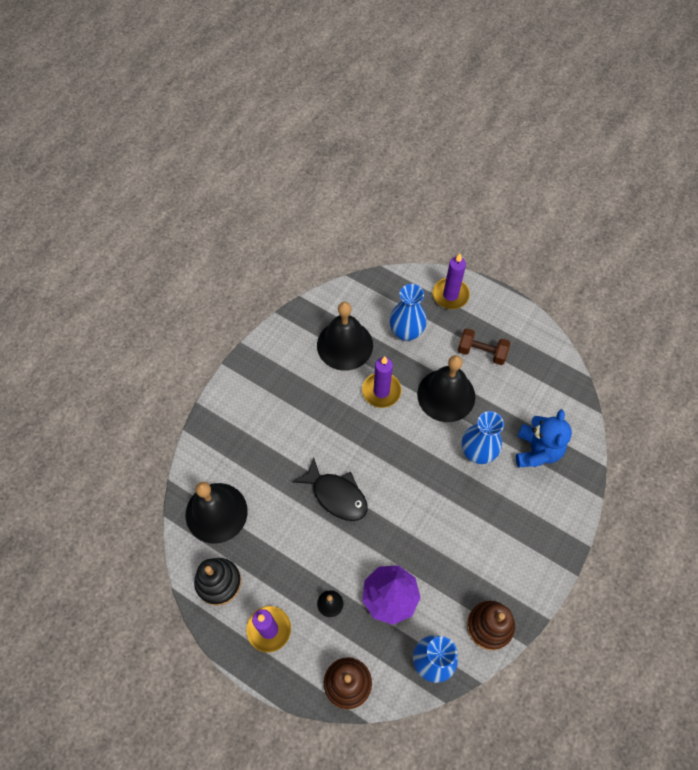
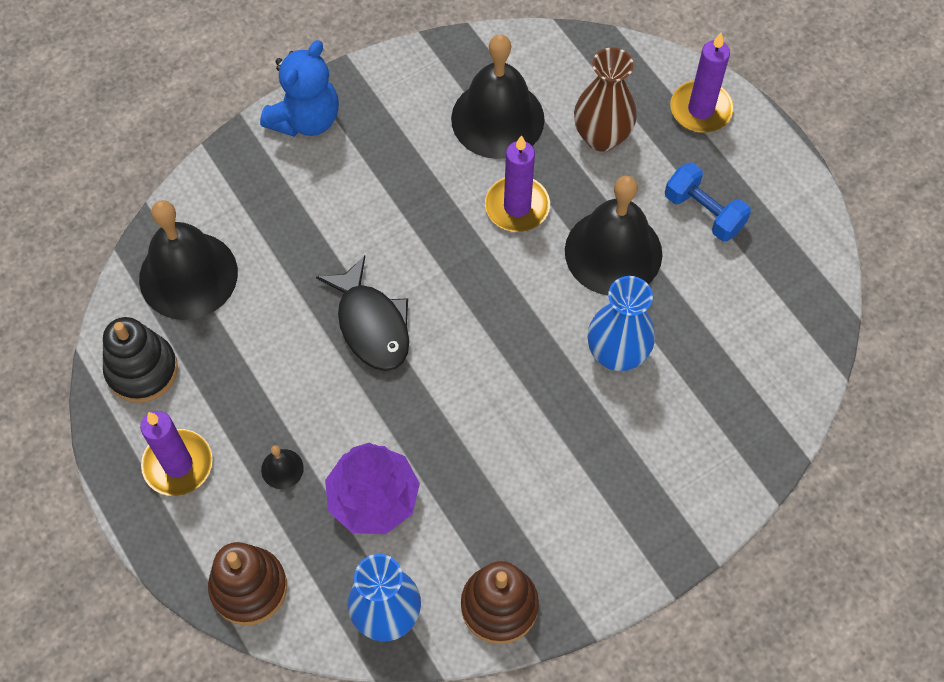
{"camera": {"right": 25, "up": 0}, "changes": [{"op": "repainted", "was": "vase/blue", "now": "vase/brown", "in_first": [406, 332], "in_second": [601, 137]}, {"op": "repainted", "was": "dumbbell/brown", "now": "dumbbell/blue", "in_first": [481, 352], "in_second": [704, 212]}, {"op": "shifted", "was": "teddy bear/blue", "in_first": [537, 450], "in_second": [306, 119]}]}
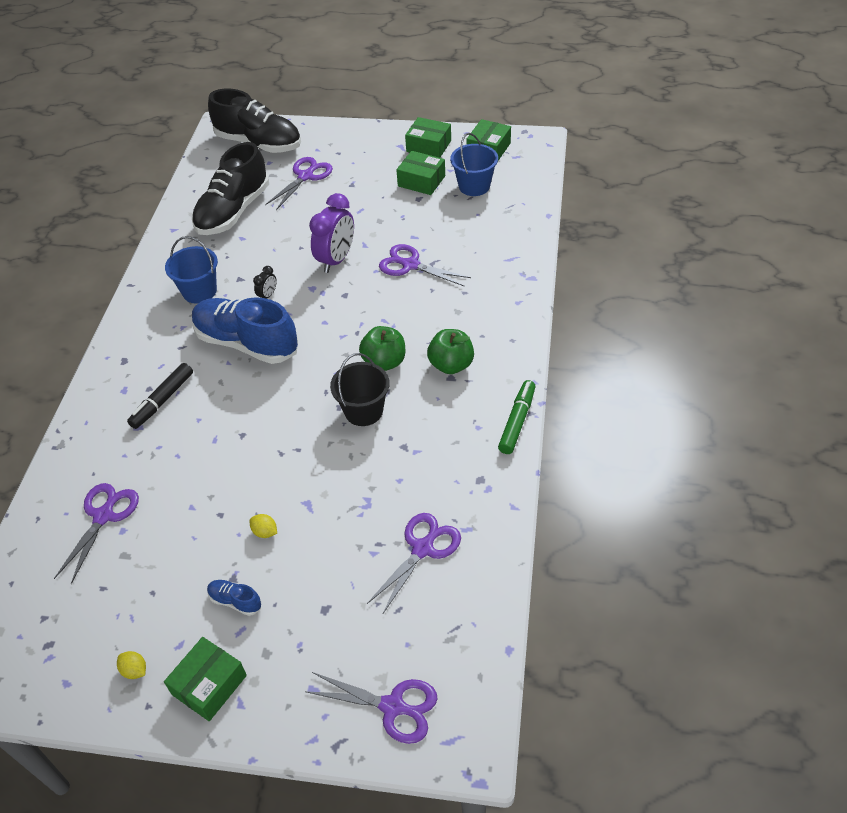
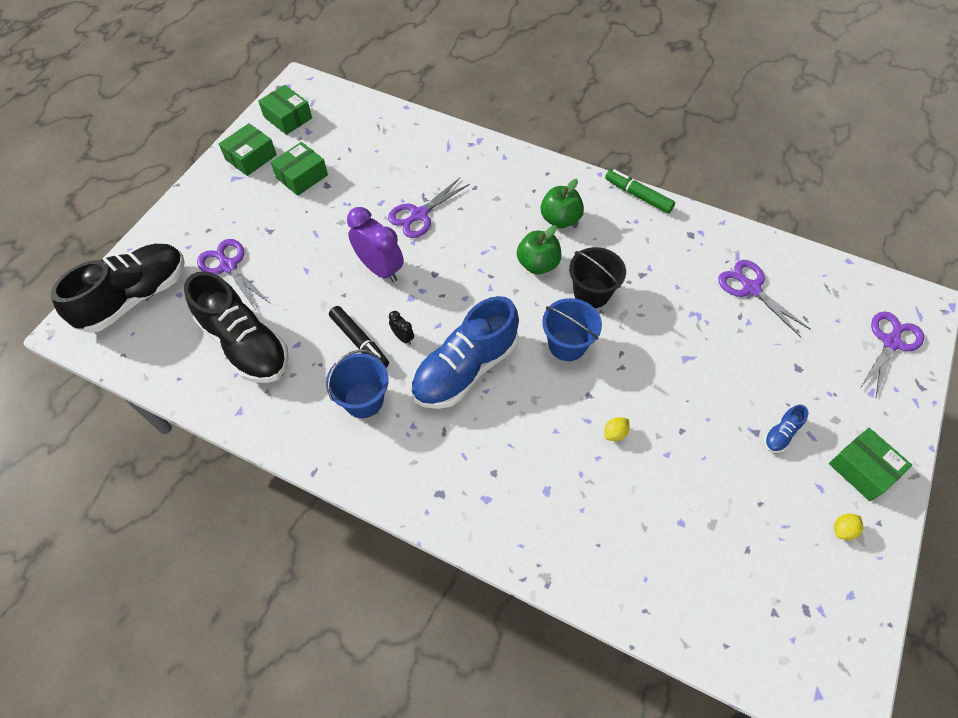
{"camera": {"right": -75, "up": 10}, "changes": [{"op": "shifted", "was": "bucket/blue", "in_first": [474, 186], "in_second": [567, 344]}, {"op": "shifted", "was": "marker/black", "in_first": [163, 400], "in_second": [359, 341]}, {"op": "gone", "was": "scissors/purple", "in_first": [103, 516]}, {"op": "shifted", "was": "lemon/yellow", "in_first": [265, 532], "in_second": [615, 433]}]}
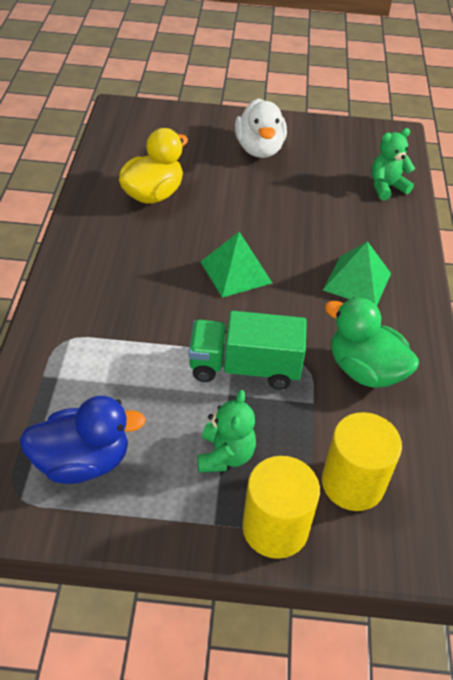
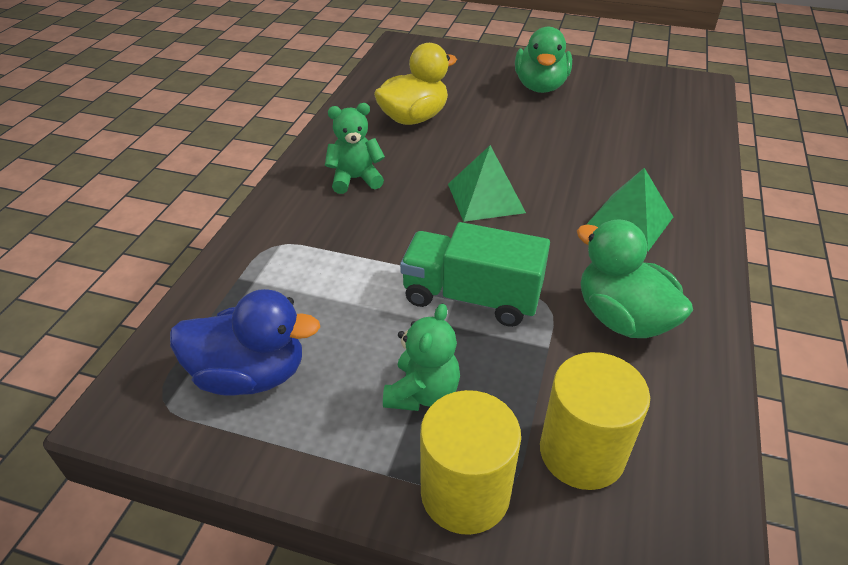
{"camera": {"right": 15, "up": -5}, "changes": [{"op": "repainted", "was": "duck/white", "now": "duck/green", "in_first": [259, 149], "in_second": [540, 87]}, {"op": "shifted", "was": "teddy bear/green", "in_first": [386, 187], "in_second": [355, 179]}]}
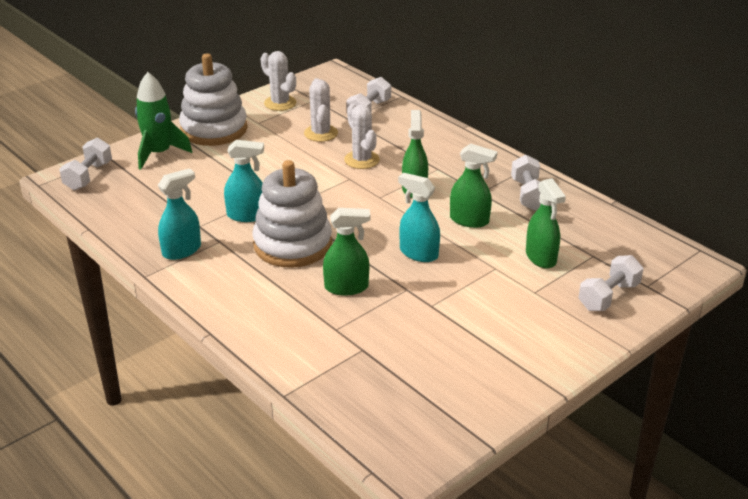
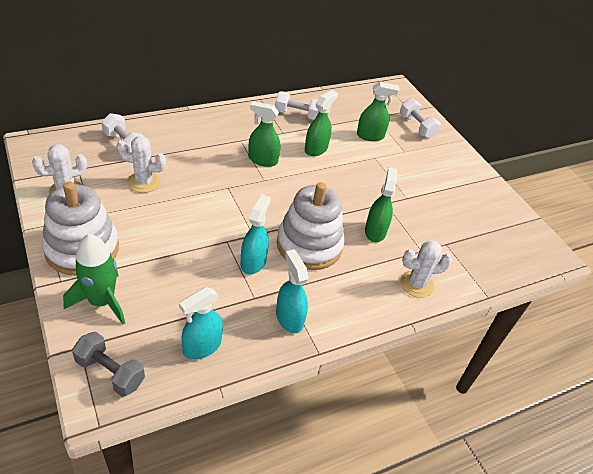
{"camera": {"right": -80, "up": 10}, "changes": [{"op": "shifted", "was": "cactus/white", "in_first": [361, 160], "in_second": [416, 284]}, {"op": "repainted", "was": "dumbbell/white", "now": "dumbbell/grey", "in_first": [88, 176], "in_second": [110, 372]}, {"op": "shifted", "was": "spray bottle/turquoise", "in_first": [418, 253], "in_second": [202, 347]}]}
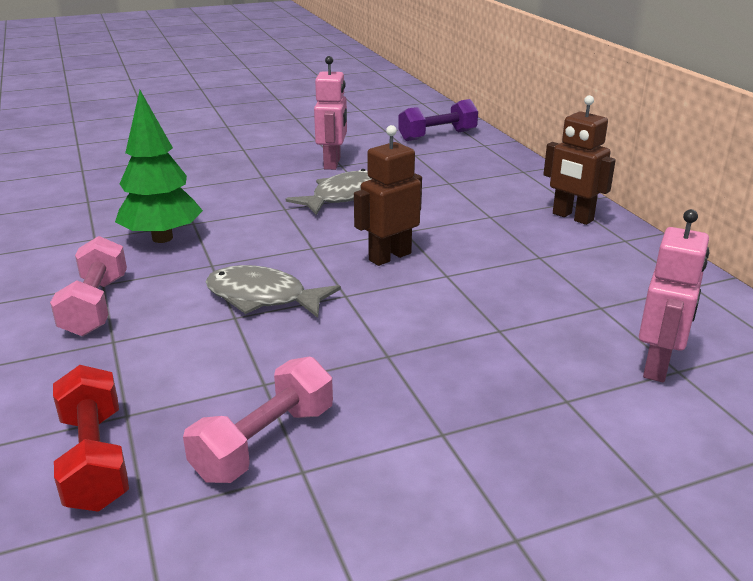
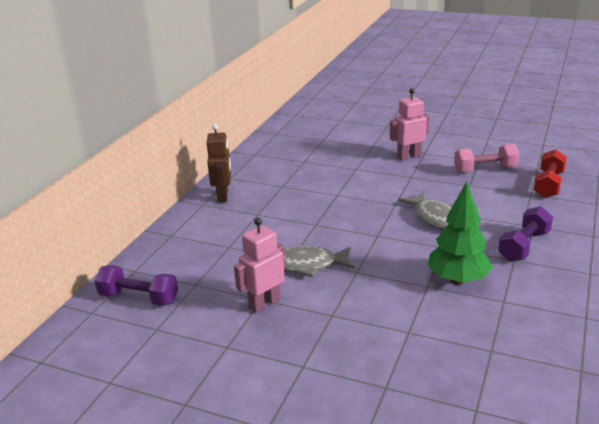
{"camera": {"right": -135, "up": 0}, "changes": [{"op": "gone", "was": "robot/brown", "in_first": [389, 256]}, {"op": "shifted", "was": "robot/pink", "in_first": [658, 366], "in_second": [408, 156]}, {"op": "repainted", "was": "dumbbell/pink", "now": "dumbbell/purple", "in_first": [96, 306], "in_second": [524, 246]}]}
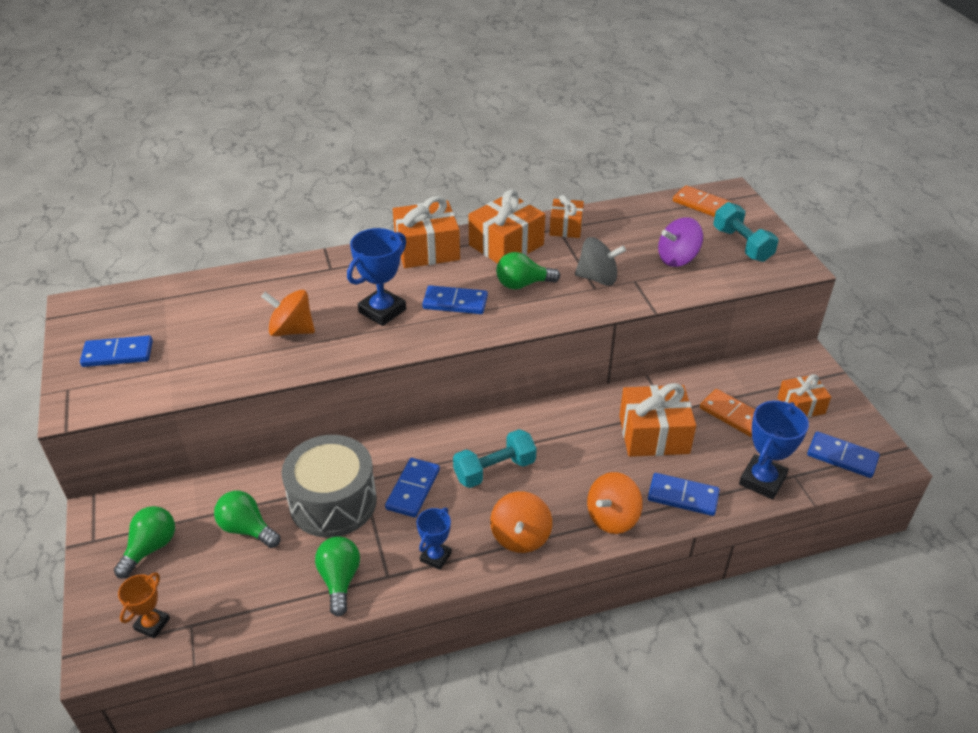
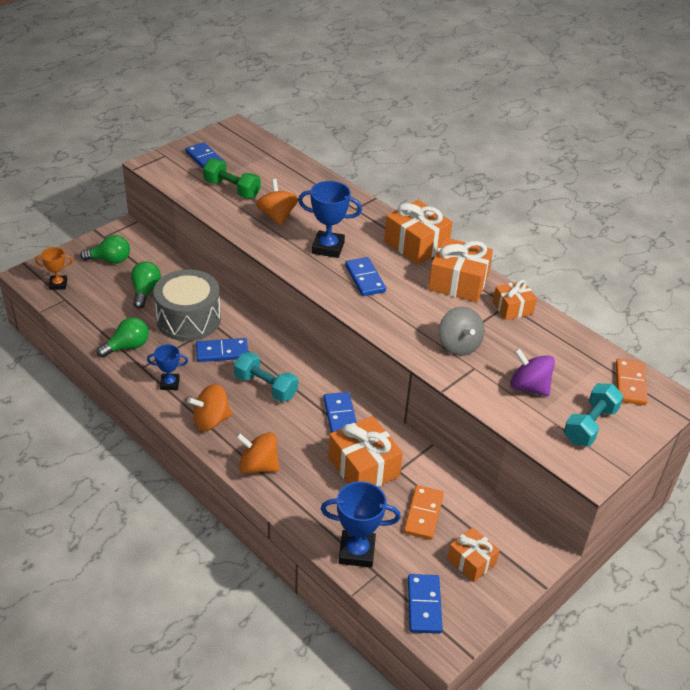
{"camera": {"right": 60, "up": 0}, "changes": [{"op": "gone", "was": "light bulb/green", "in_first": [522, 284]}, {"op": "shifted", "was": "domino/blue", "in_first": [683, 496], "in_second": [340, 416]}, {"op": "new", "now": "dumbbell/green", "in_second": [232, 189]}]}
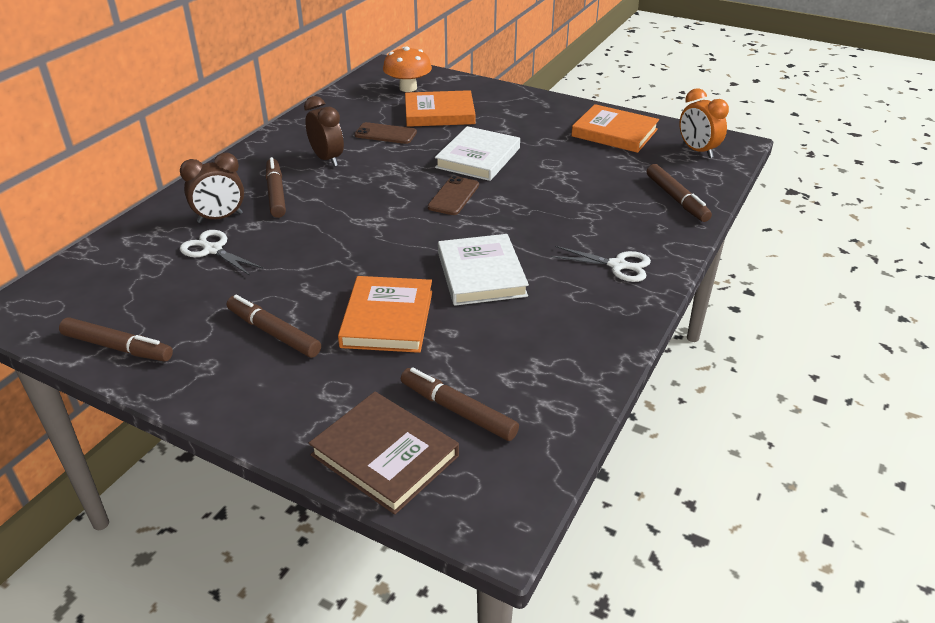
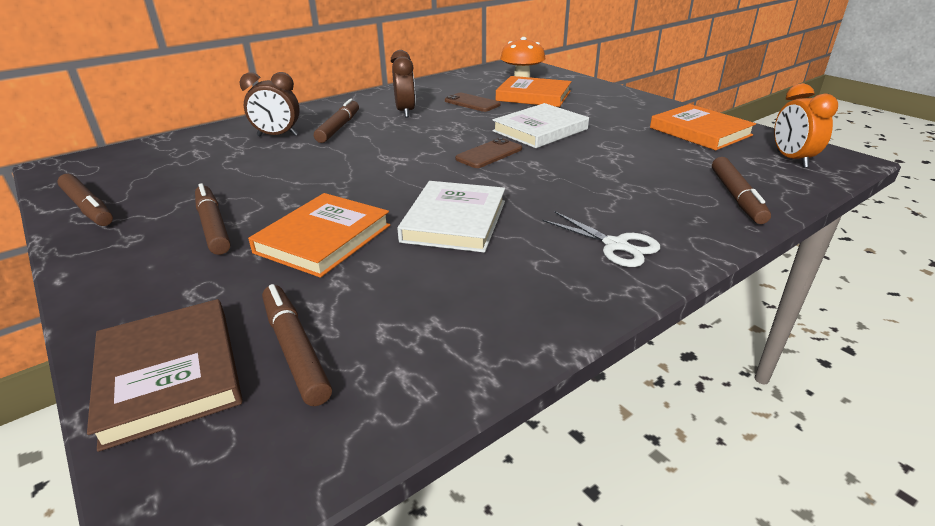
{"camera": {"right": 25, "up": -5}, "changes": [{"op": "gone", "was": "scissors/white", "in_first": [213, 250]}]}
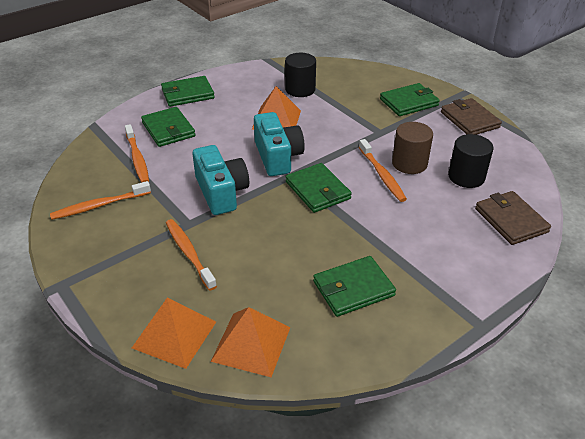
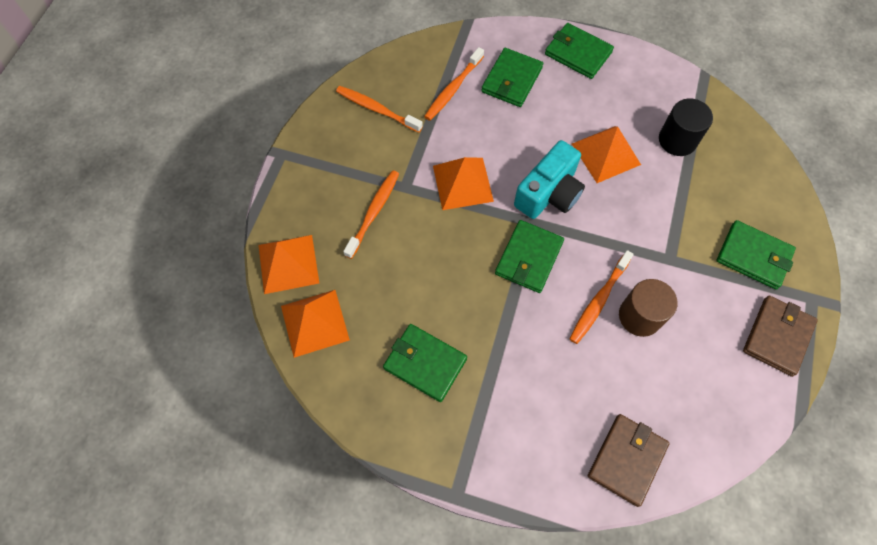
{"camera": {"right": 55, "up": 25}, "changes": [{"op": "gone", "was": "cylinder/black", "in_first": [466, 177]}, {"op": "swapped", "was": "camera/turquoise", "now": "pyramid/orange", "in_first": [221, 192], "in_second": [463, 183]}]}
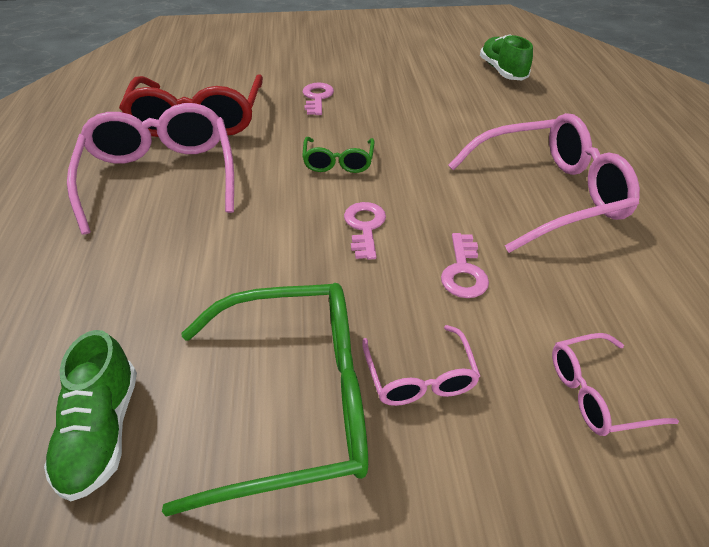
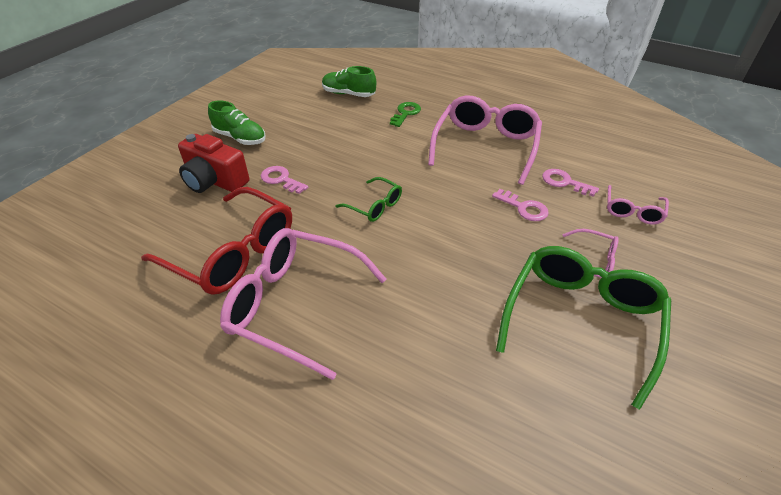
{"camera": {"right": -55, "up": 0}, "changes": [{"op": "shifted", "was": "key/pink", "in_first": [364, 227], "in_second": [564, 182]}, {"op": "shifted", "was": "shoe/green", "in_first": [102, 431], "in_second": [240, 138]}, {"op": "new", "now": "key/green", "in_second": [405, 113]}, {"op": "new", "now": "camera/red", "in_second": [214, 181]}]}
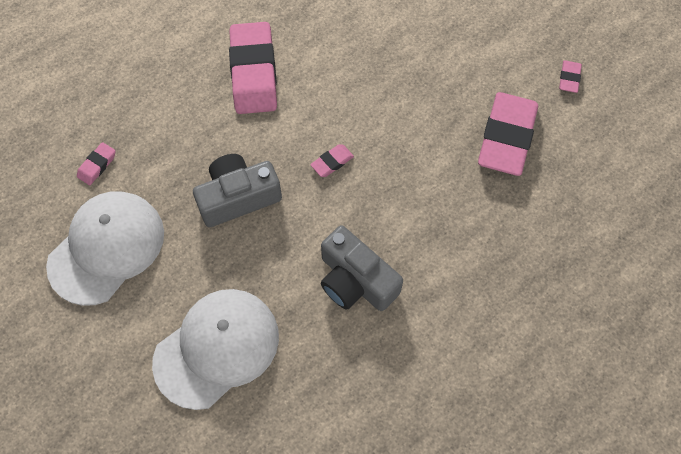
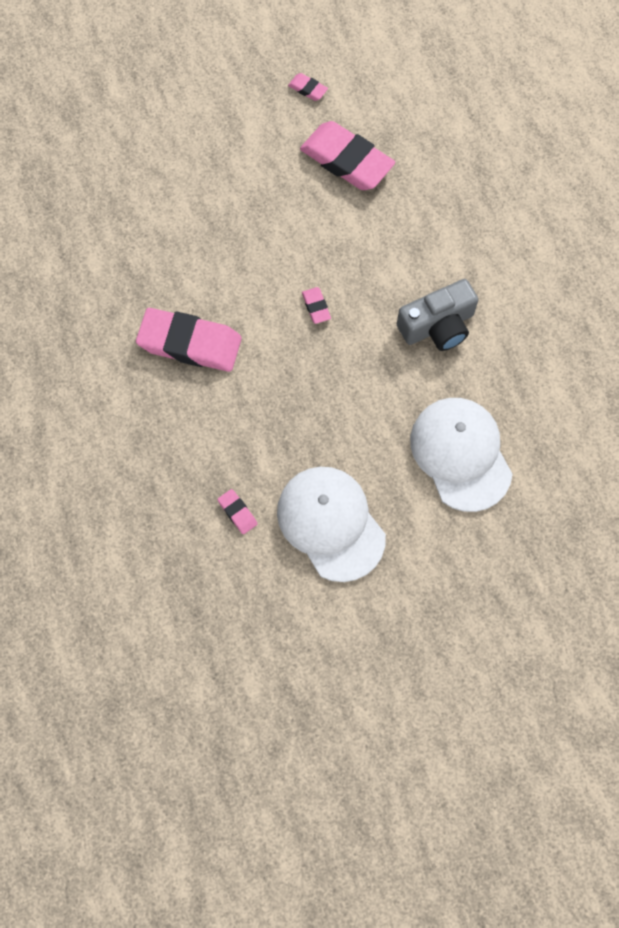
{"camera": {"right": -70, "up": 5}, "changes": [{"op": "gone", "was": "camera/grey", "in_first": [238, 197]}]}
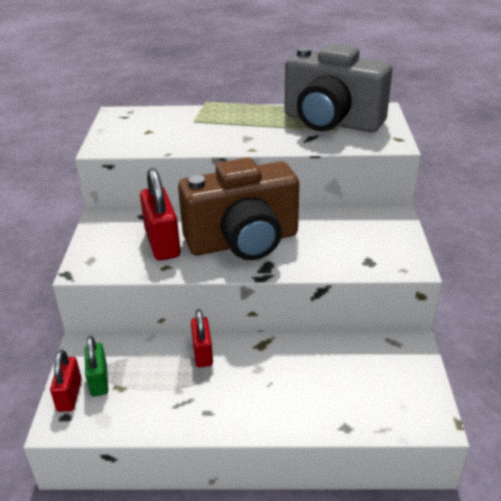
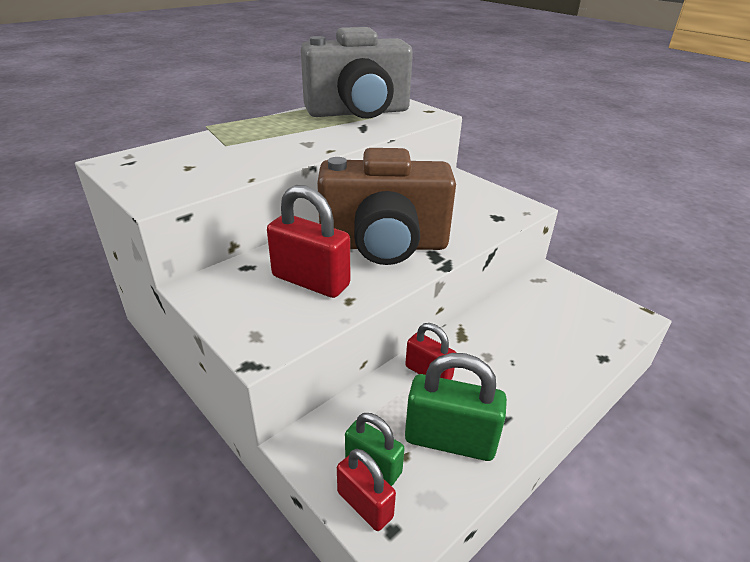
{"camera": {"right": -45, "up": 0}, "changes": [{"op": "rotated", "was": "camera/brown", "in_first": [243, 242], "in_second": [384, 245], "clockwise": 60}, {"op": "new", "now": "padlock/green", "in_second": [450, 440]}]}
